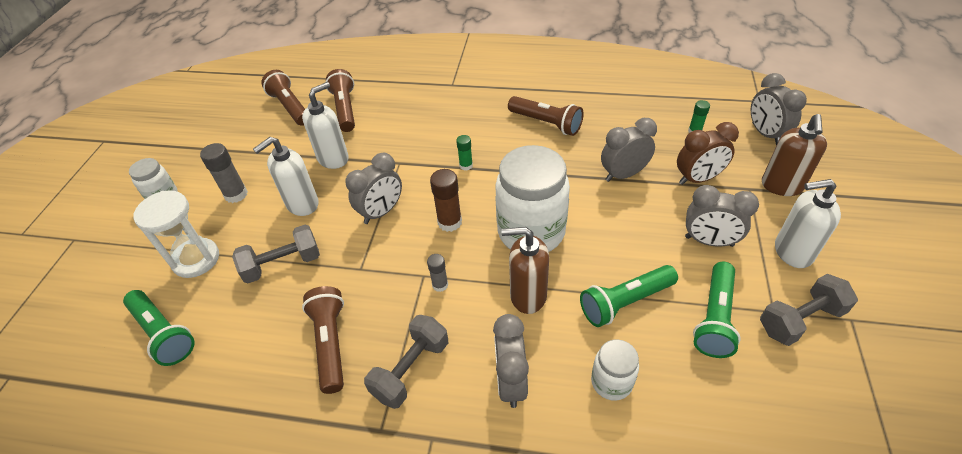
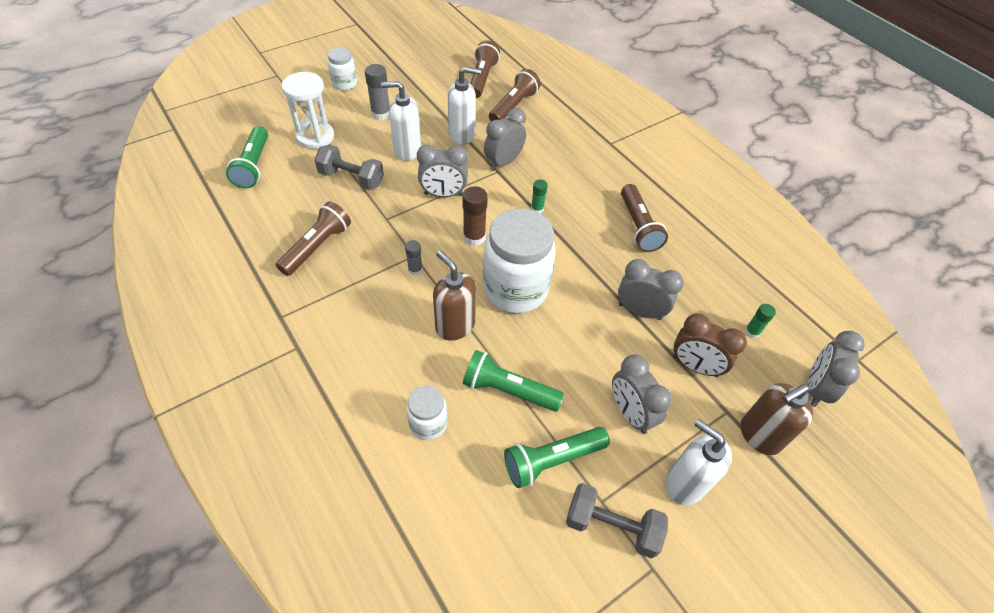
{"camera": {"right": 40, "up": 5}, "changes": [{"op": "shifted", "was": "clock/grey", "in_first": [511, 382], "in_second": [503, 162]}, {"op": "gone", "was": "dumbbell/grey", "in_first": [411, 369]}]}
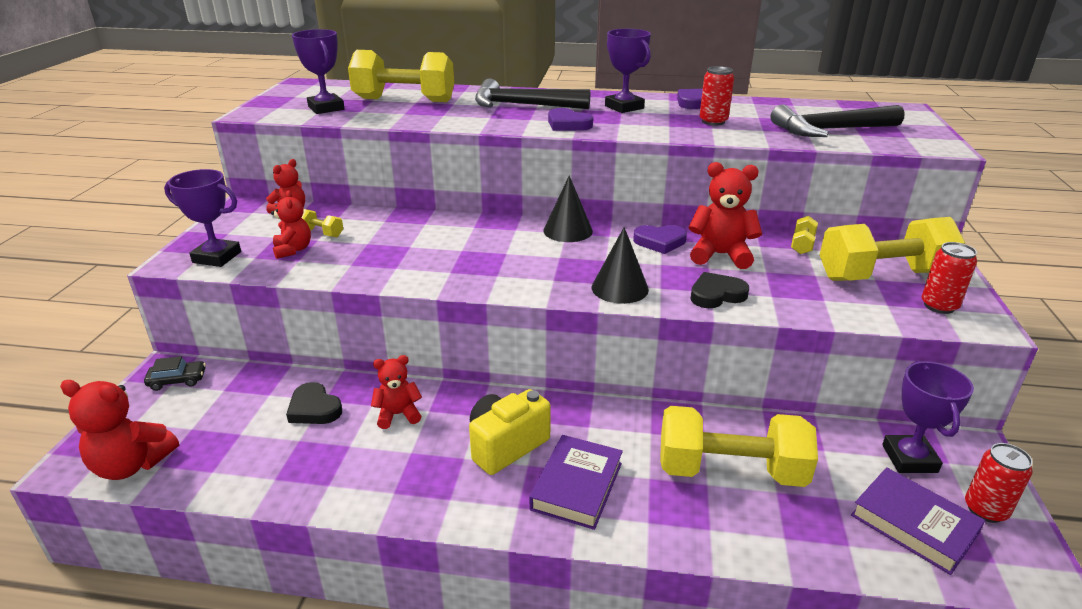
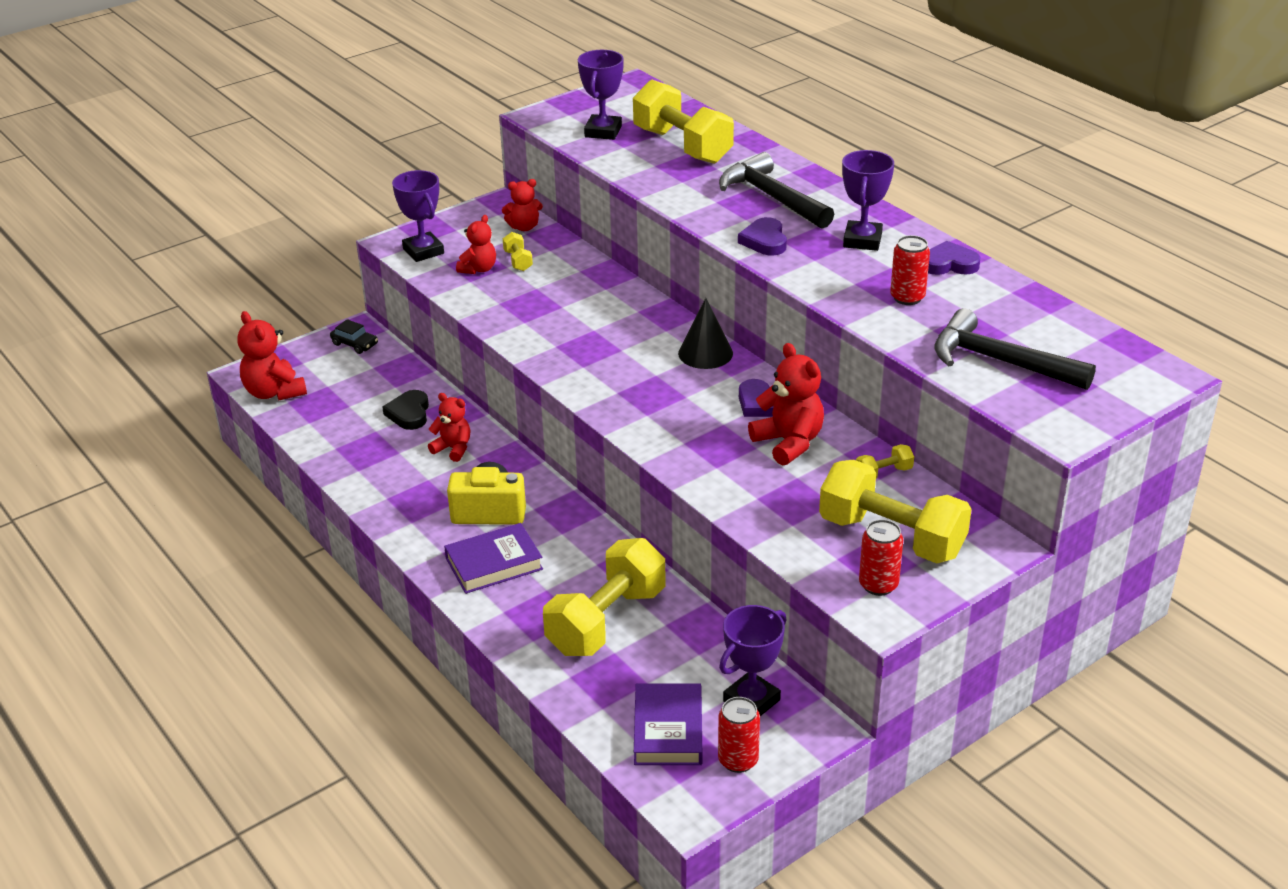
{"camera": {"right": 45, "up": 5}, "changes": [{"op": "gone", "was": "cone/black", "in_first": [619, 288]}, {"op": "gone", "was": "heart/black", "in_first": [716, 295]}, {"op": "rotated", "was": "dumbbell/yellow", "in_first": [730, 471], "in_second": [606, 621], "clockwise": 75}]}
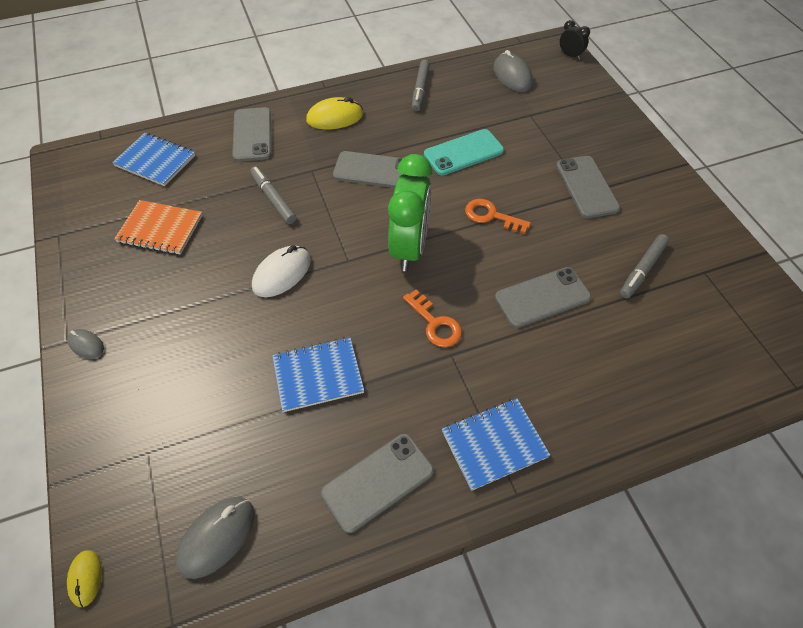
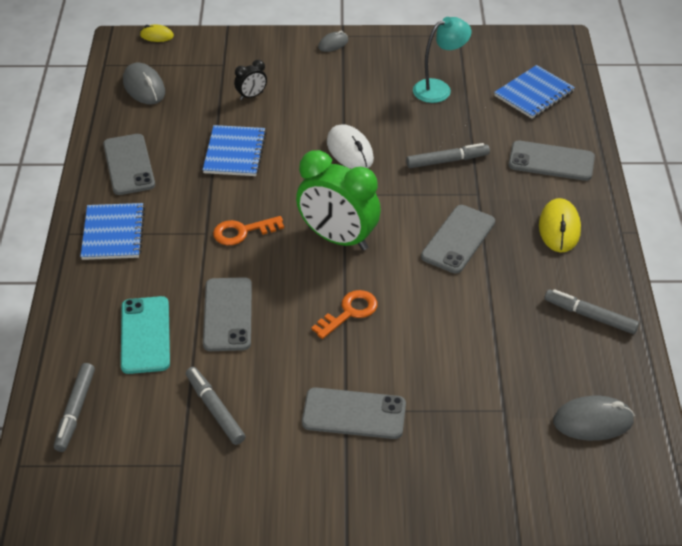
{"camera": {"right": 110, "up": -10}, "changes": [{"op": "shifted", "was": "clock/black", "in_first": [570, 55], "in_second": [251, 96]}, {"op": "shifted", "was": "phone/turquoise", "in_first": [463, 152], "in_second": [145, 335]}, {"op": "swapped", "was": "notebook/orange", "now": "lamp/turquoise", "in_first": [160, 229], "in_second": [439, 89]}, {"op": "new", "now": "marker/grey", "in_second": [75, 411]}]}
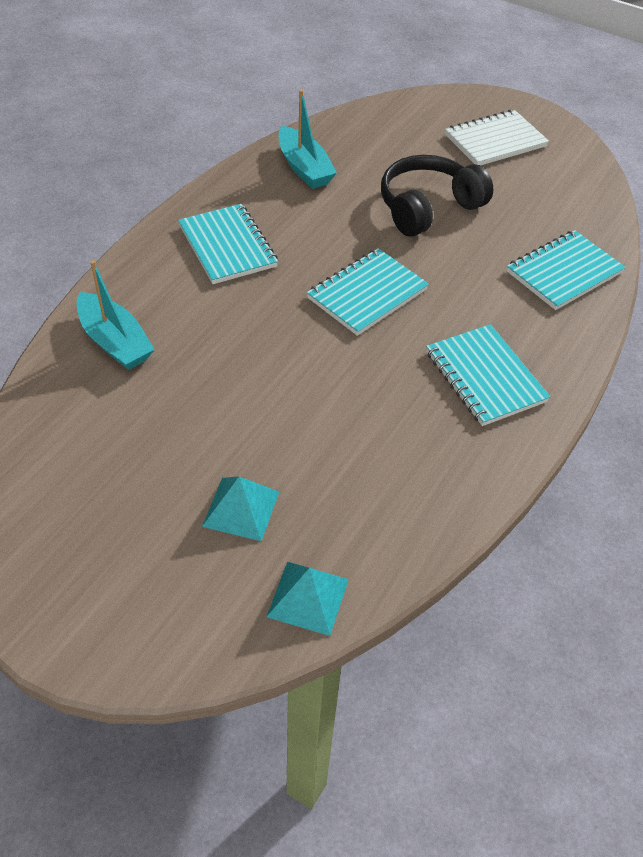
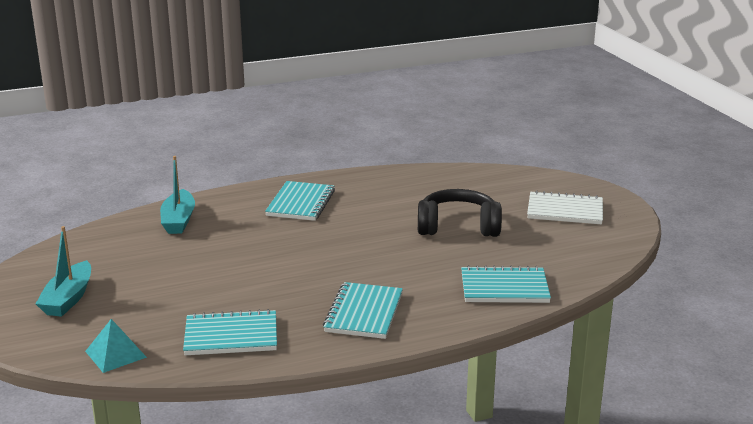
{"camera": {"right": 40, "up": -25}, "changes": [{"op": "shifted", "was": "boat/turquoise", "in_first": [304, 168], "in_second": [68, 299]}, {"op": "shifted", "was": "notebook/turquoise", "in_first": [367, 294], "in_second": [231, 336]}, {"op": "gone", "was": "pyramid/turquoise", "in_first": [241, 508]}]}
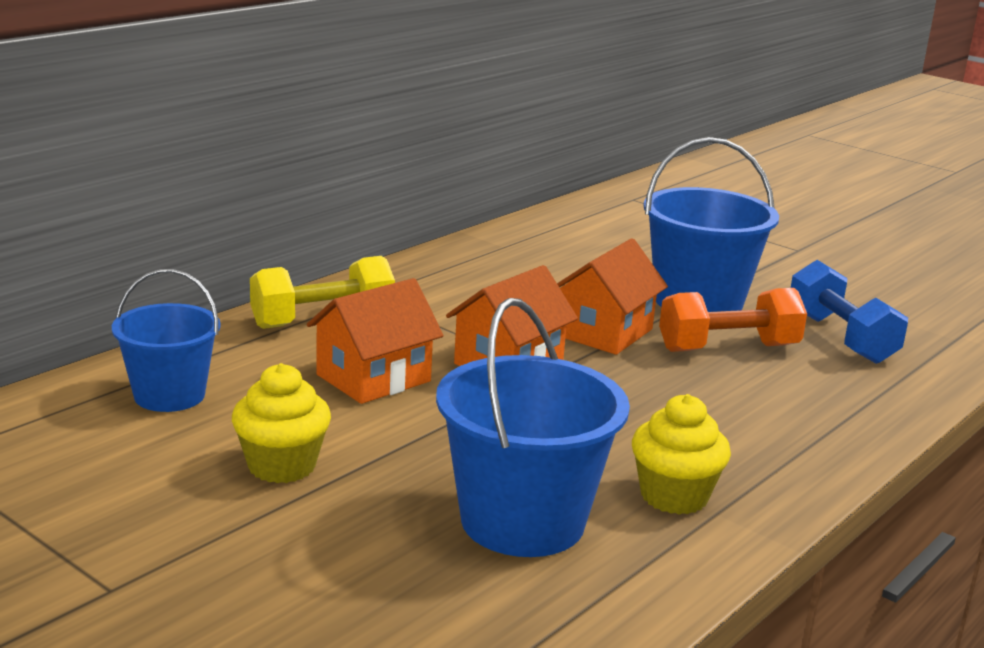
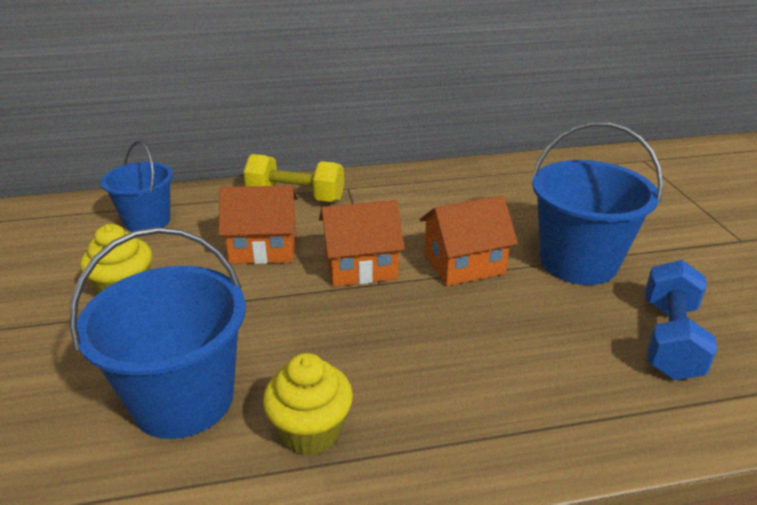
{"camera": {"right": 40, "up": 10}, "changes": [{"op": "gone", "was": "dumbbell/orange", "in_first": [728, 348]}]}
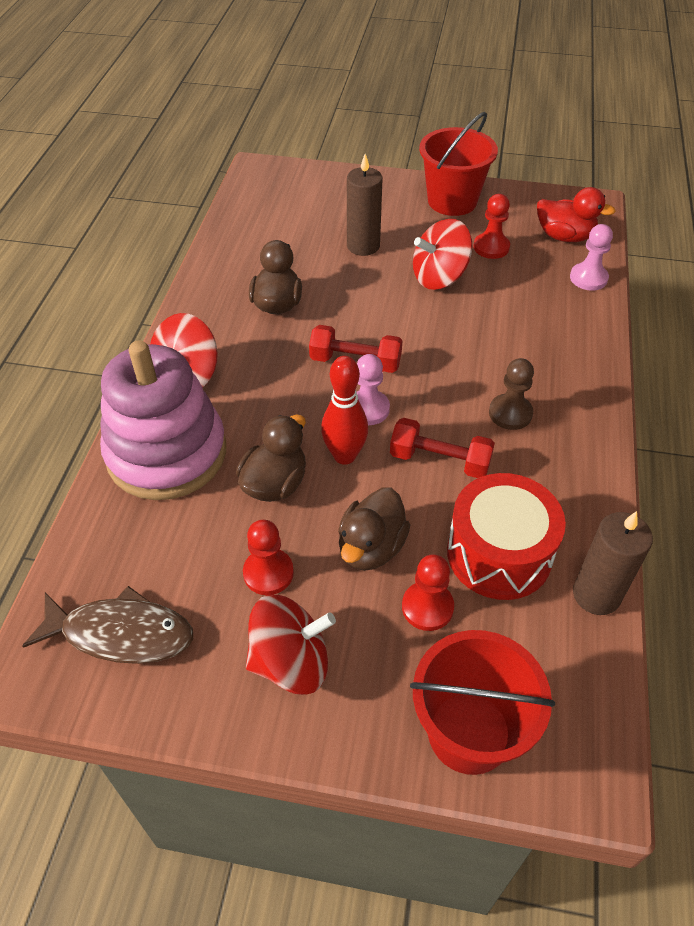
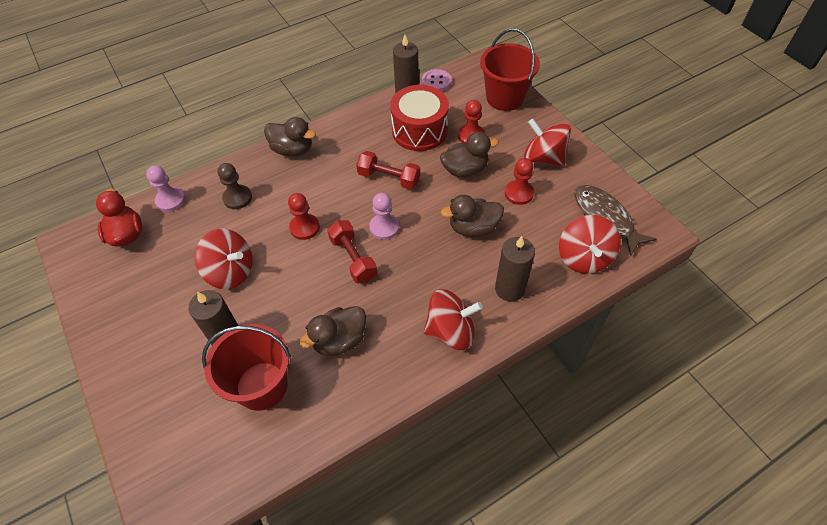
{"camera": {"right": -130, "up": 5}, "changes": [{"op": "shifted", "was": "bucket/red", "in_first": [452, 201], "in_second": [262, 386]}, {"op": "shifted", "was": "pawn/red", "in_first": [491, 247], "in_second": [304, 227]}, {"op": "swapped", "was": "stacking toy/pink", "now": "candle/brown", "in_first": [167, 453], "in_second": [509, 289]}, {"op": "gone", "was": "bowling pin/red", "in_first": [344, 456]}, {"op": "shifted", "was": "pawn/brown", "in_first": [510, 413], "in_second": [237, 198]}, {"op": "rotated", "was": "dumbbell/red", "in_first": [439, 460], "in_second": [389, 178], "clockwise": -45}, {"op": "new", "now": "button/pink", "in_second": [436, 81]}, {"op": "new", "now": "duck/brown", "in_second": [292, 150]}, {"op": "new", "now": "spinning top/red", "in_second": [584, 257]}]}
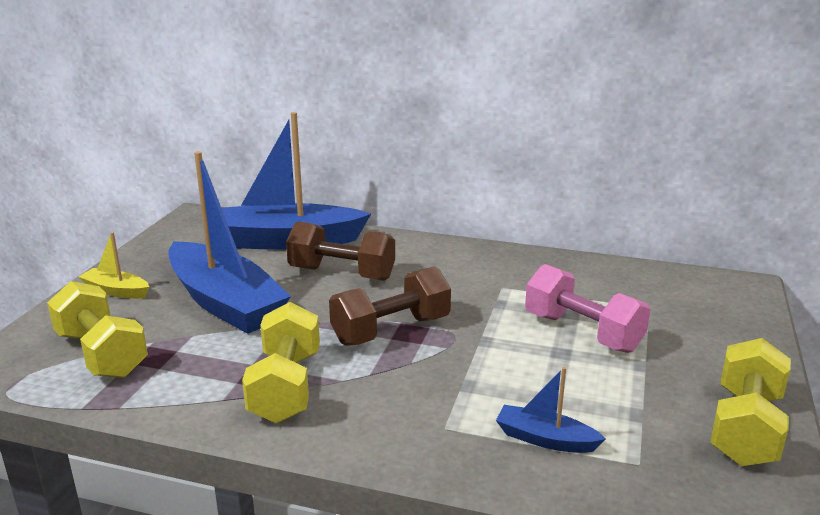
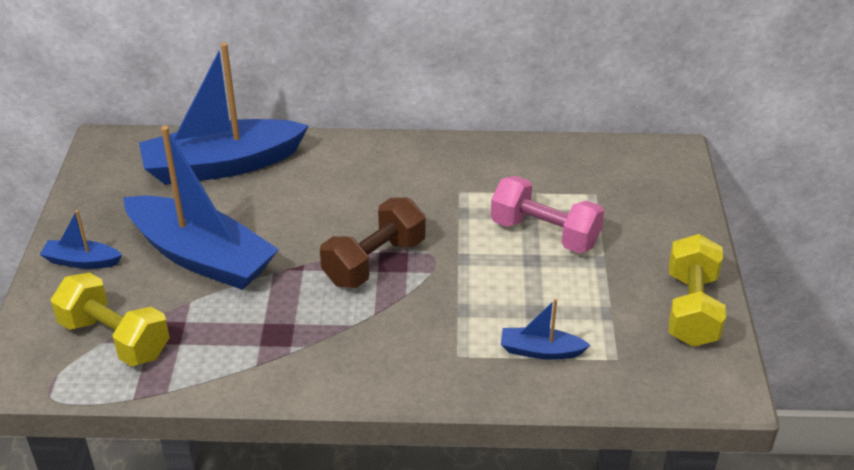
{"camera": {"right": -15, "up": 15}, "changes": [{"op": "gone", "was": "dumbbell/brown", "in_first": [342, 274]}, {"op": "repainted", "was": "boat/yellow", "now": "boat/blue", "in_first": [116, 291], "in_second": [82, 261]}, {"op": "gone", "was": "dumbbell/yellow", "in_first": [286, 387]}]}
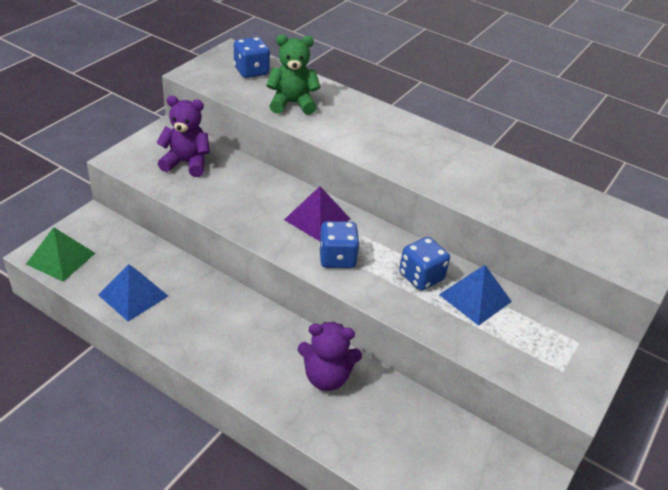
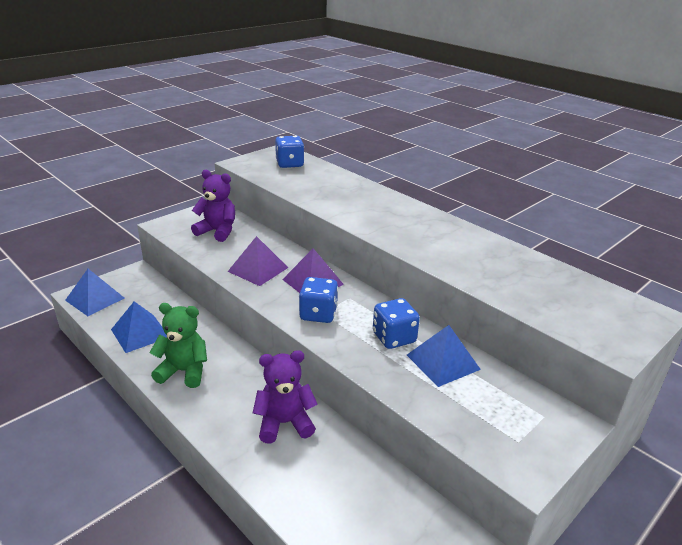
{"camera": {"right": 15, "up": -10}, "changes": [{"op": "shifted", "was": "teddy bear/green", "in_first": [292, 103], "in_second": [184, 371]}, {"op": "repainted", "was": "pyramid/green", "now": "pyramid/blue", "in_first": [61, 258], "in_second": [95, 299]}, {"op": "rotated", "was": "teddy bear/purple", "in_first": [326, 377], "in_second": [284, 423], "clockwise": 150}, {"op": "new", "now": "pyramid/purple", "in_second": [258, 269]}]}
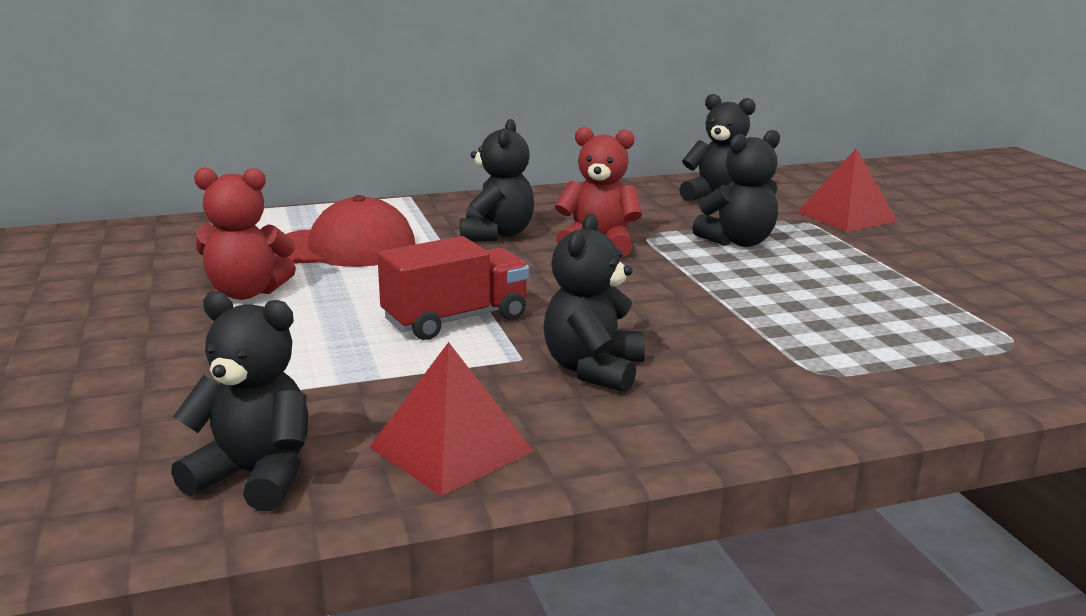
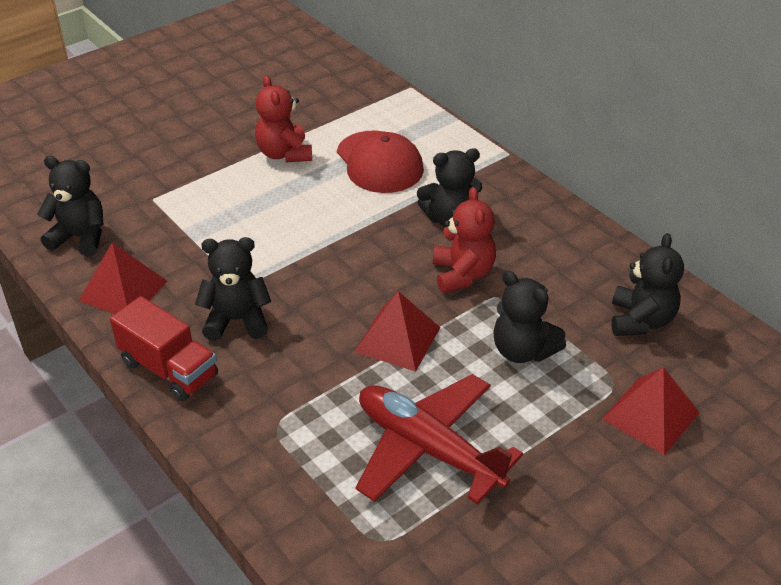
{"camera": {"right": 70, "up": 20}, "changes": [{"op": "shifted", "was": "truck/red", "in_first": [455, 319], "in_second": [169, 369]}, {"op": "rotated", "was": "teddy bear/black", "in_first": [255, 476], "in_second": [80, 237], "clockwise": -75}, {"op": "new", "now": "pyramid/red", "in_second": [397, 339]}, {"op": "new", "now": "plane/red", "in_second": [428, 449]}]}
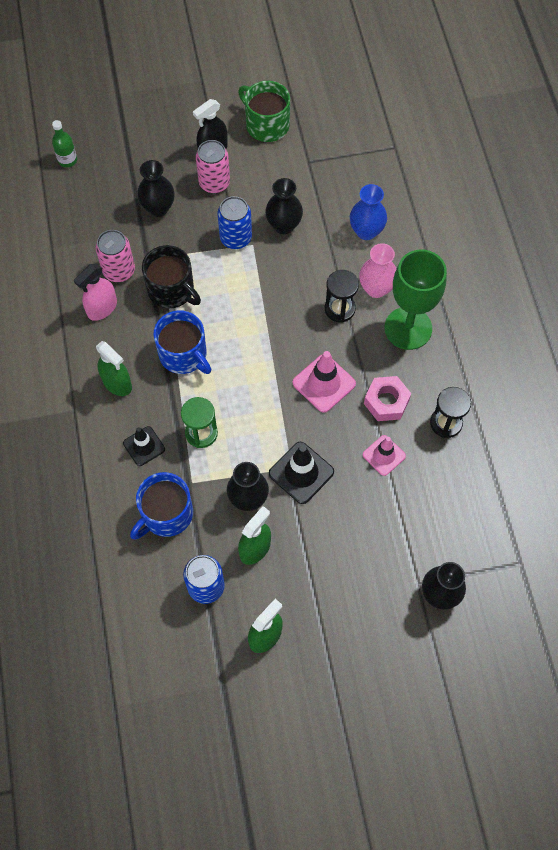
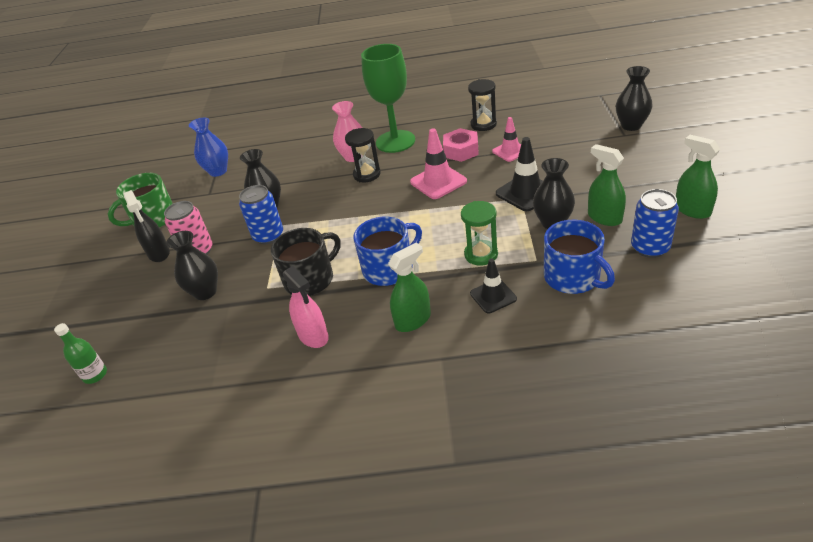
{"camera": {"right": -75, "up": -25}, "changes": [{"op": "shifted", "was": "vase/blue", "in_first": [366, 231], "in_second": [218, 171]}, {"op": "gone", "was": "can/pink", "in_first": [119, 271]}]}
